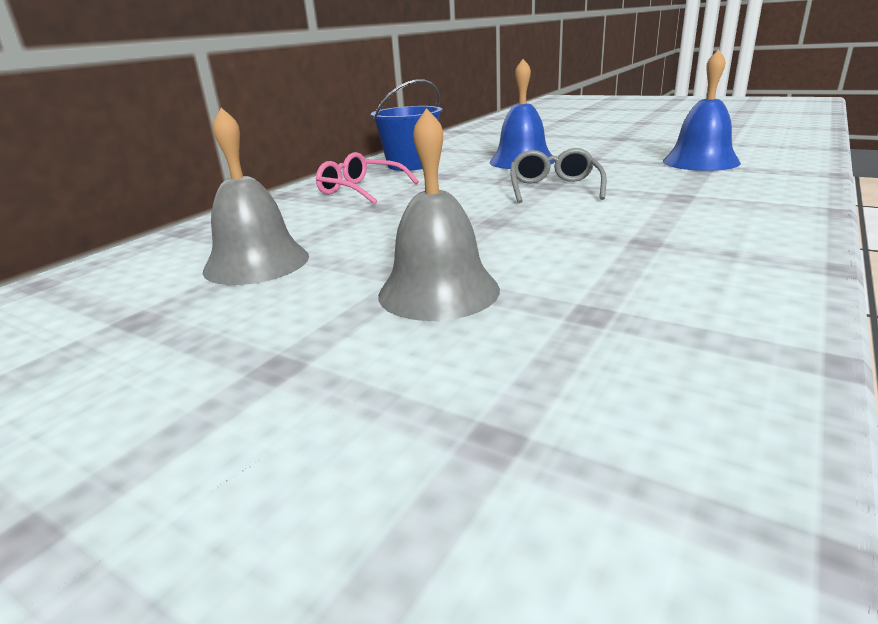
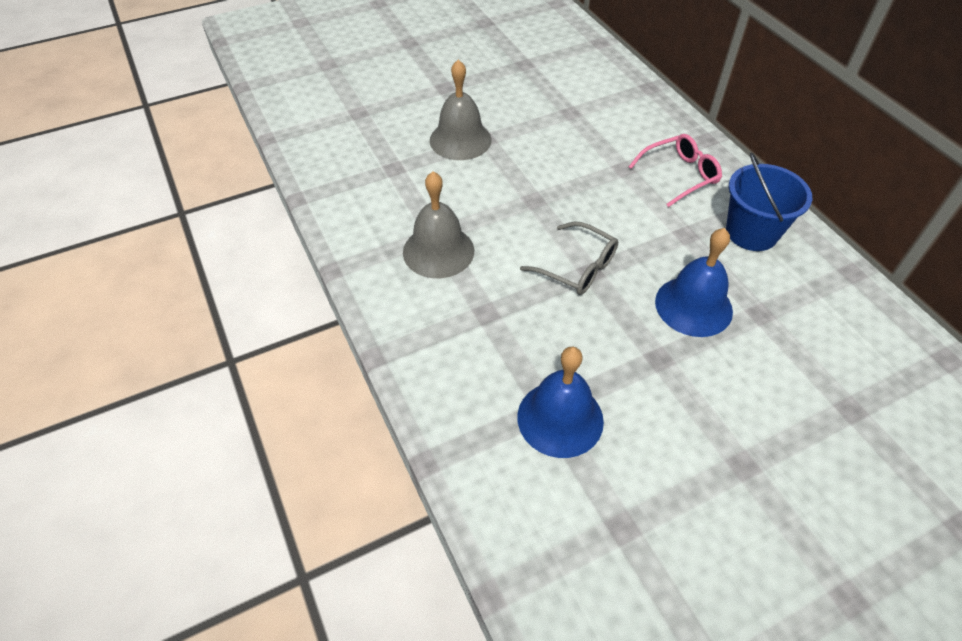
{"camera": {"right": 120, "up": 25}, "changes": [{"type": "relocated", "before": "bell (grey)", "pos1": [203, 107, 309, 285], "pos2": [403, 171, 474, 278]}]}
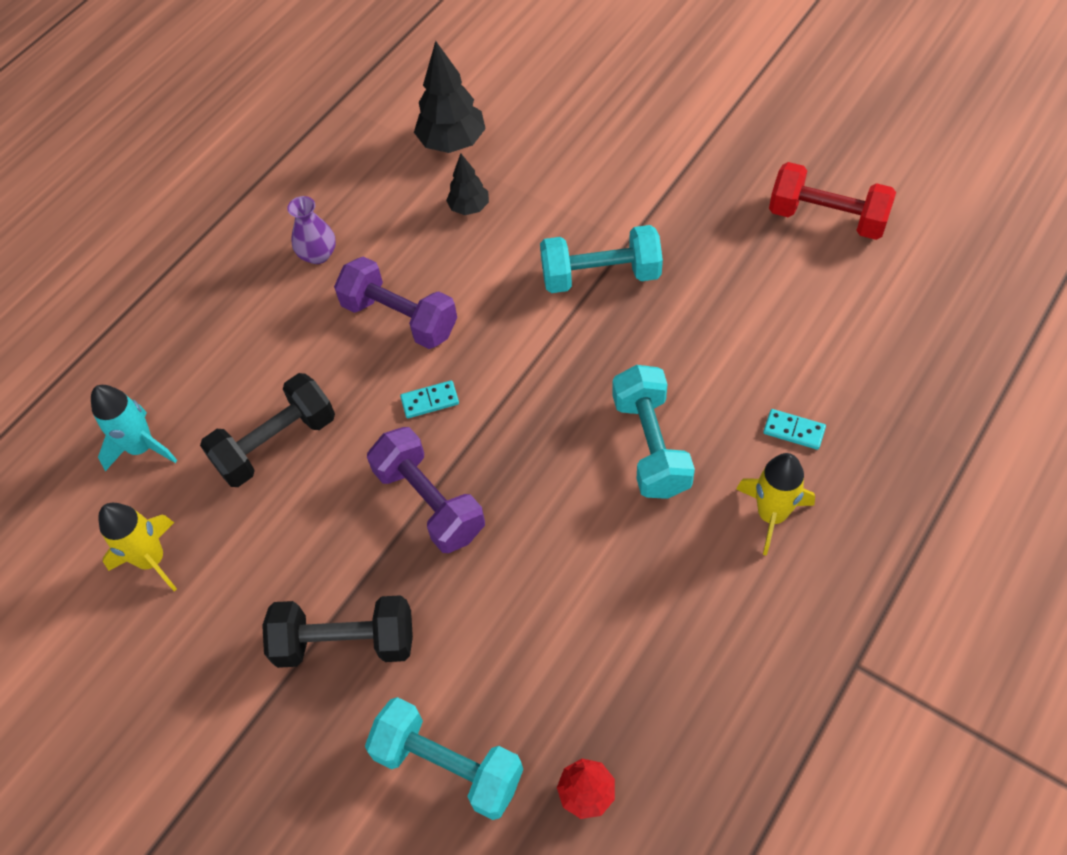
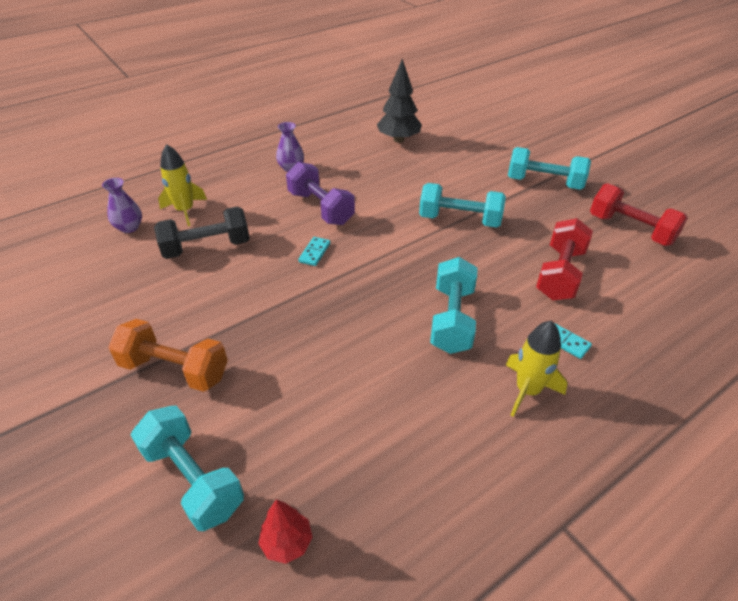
{"camera": {"right": 15, "up": -15}, "changes": [{"type": "exchanged", "before": "rocket (turquoise)", "after": "vase (purple)", "pos1": [91, 385, 177, 471], "pos2": [102, 178, 142, 233]}, {"type": "colour", "before": "dumbbell (black)", "after": "dumbbell (orange)", "pos1": [262, 595, 413, 668], "pos2": [108, 319, 228, 392]}, {"type": "relocated", "before": "rocket (yellow)", "pos1": [98, 503, 177, 591], "pos2": [158, 144, 207, 226]}, {"type": "spun", "before": "domino (turquoise)", "pos1": [400, 380, 459, 418], "pos2": [298, 237, 330, 266], "turn": -75}, {"type": "appeared", "after": "dumbbell (turquoise)", "pos2": [508, 147, 591, 190]}, {"type": "appeared", "after": "dumbbell (red)", "pos2": [536, 218, 593, 300]}, {"type": "missing", "before": "dumbbell (purple)", "pos1": [367, 427, 485, 553]}, {"type": "missing", "before": "tree (black)", "pos1": [446, 153, 489, 215]}]}
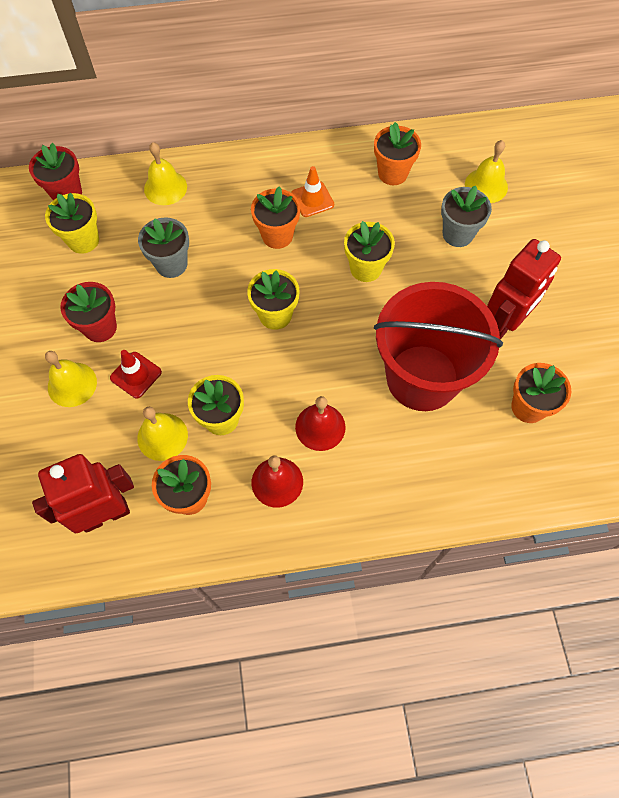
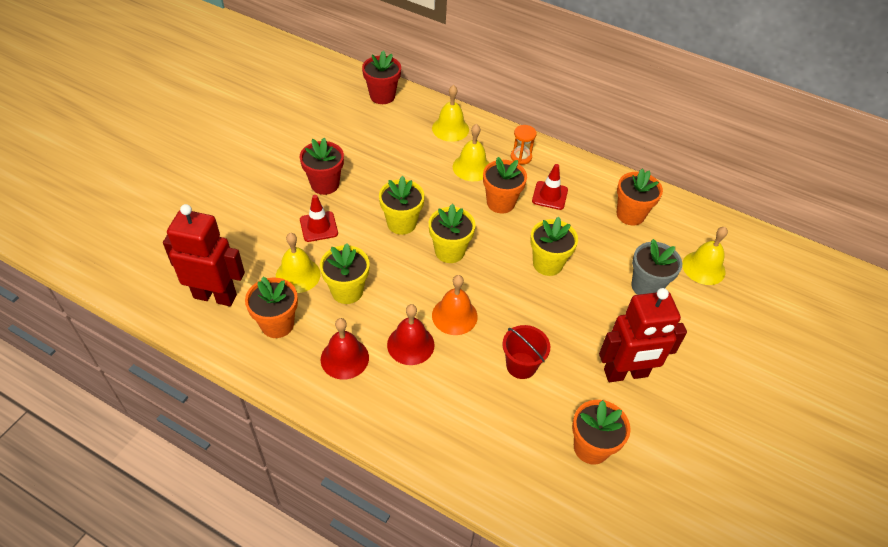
{"camera": {"right": 35, "up": -15}, "changes": [{"type": "relocated", "before": "flower pot (yellow)", "pos1": [45, 193, 99, 254], "pos2": [379, 176, 425, 235]}, {"type": "appeared", "after": "bell (orange)", "pos2": [432, 275, 478, 335]}, {"type": "relocated", "before": "bell (yellow)", "pos1": [45, 351, 97, 407], "pos2": [453, 124, 489, 181]}, {"type": "size", "before": "bucket (red)", "pos1": [374, 282, 503, 411], "pos2": [502, 325, 550, 379], "scale": 0.43}, {"type": "appeared", "after": "hourglass (orange)", "pos2": [511, 125, 537, 165]}, {"type": "colour", "before": "traffic cone (orange)", "after": "traffic cone (red)", "pos1": [291, 166, 334, 217], "pos2": [532, 164, 568, 210]}, {"type": "missing", "before": "flower pot (grey)", "pos1": [138, 217, 189, 278]}]}
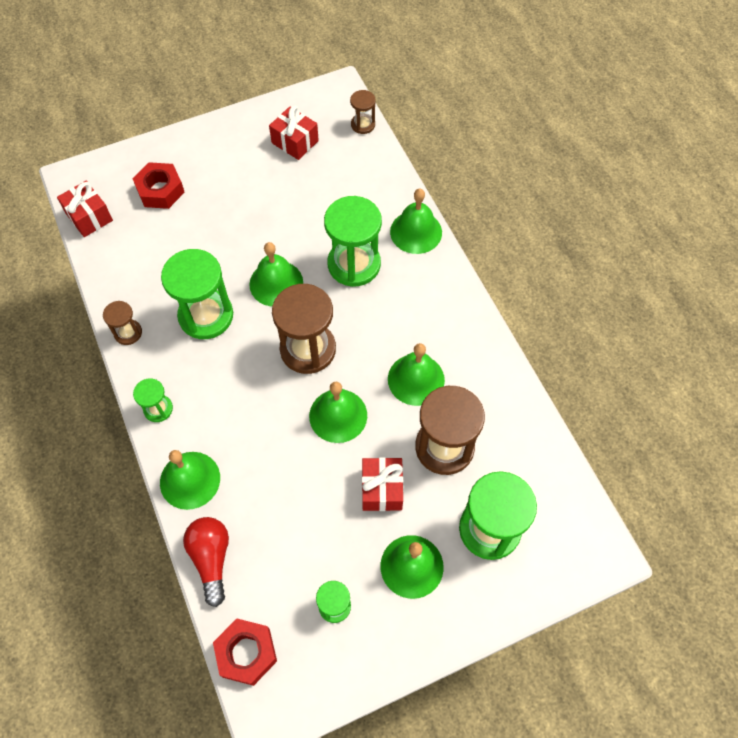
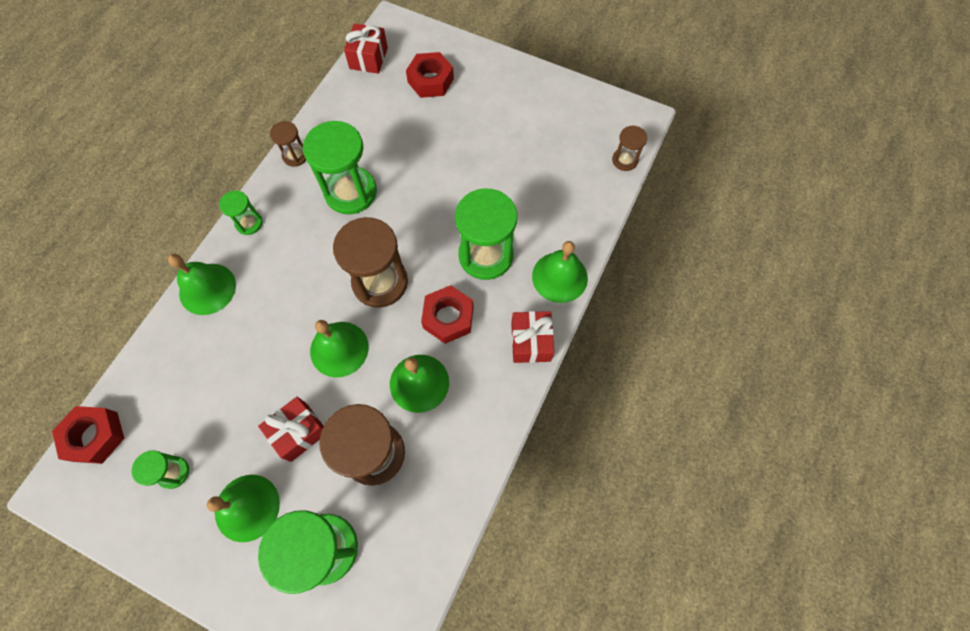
{"camera": {"right": 50, "up": 5}, "changes": [{"type": "appeared", "after": "nut (red)", "pos2": [421, 285, 474, 344]}, {"type": "relocated", "before": "gift (red)", "pos1": [269, 106, 319, 160], "pos2": [511, 311, 554, 363]}, {"type": "missing", "before": "light bulb (red)", "pos1": [183, 517, 229, 607]}, {"type": "missing", "before": "bell (green)", "pos1": [249, 242, 303, 306]}]}
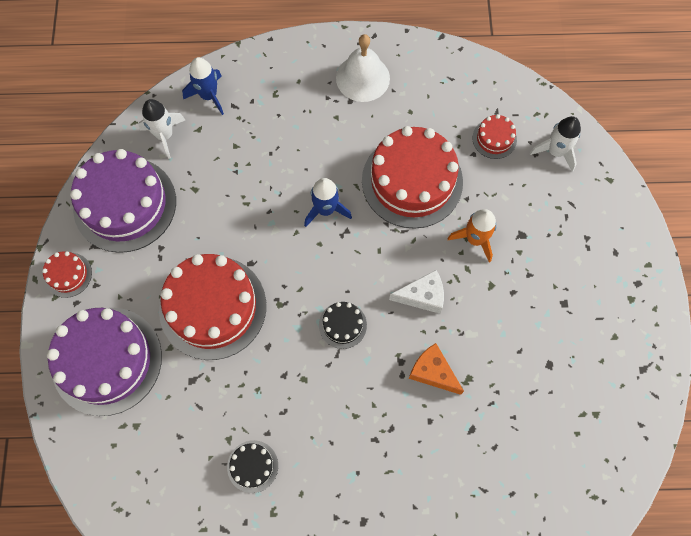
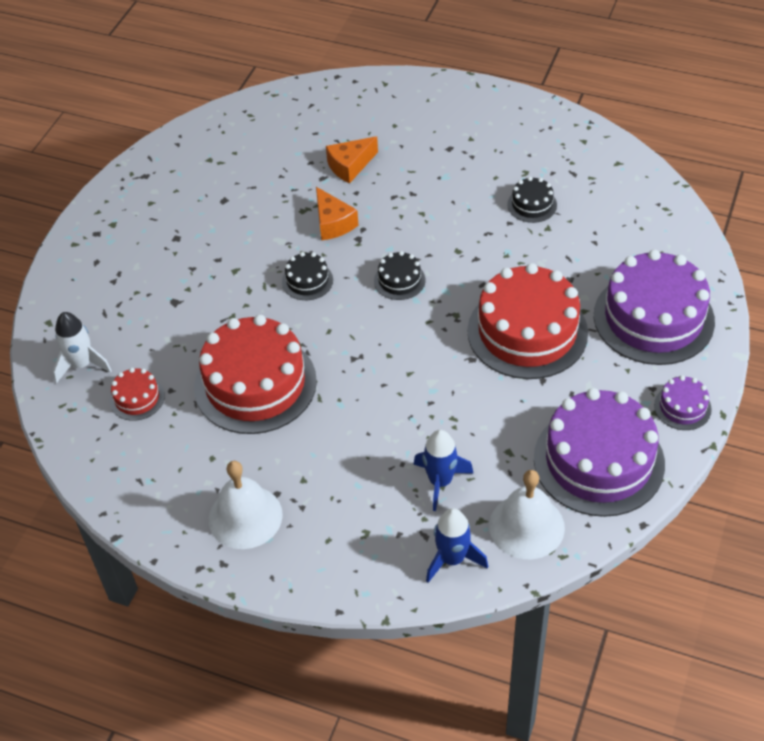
{"camera": {"right": -155, "up": -20}, "changes": [{"type": "exchanged", "before": "cheese (white)", "after": "cake (black)", "pos1": [389, 270, 444, 314], "pos2": [282, 252, 333, 300]}, {"type": "appeared", "after": "cheese (orange)", "pos2": [326, 136, 378, 183]}, {"type": "relocated", "before": "rocket (blue)", "pos1": [304, 178, 352, 227], "pos2": [413, 430, 473, 511]}, {"type": "exchanged", "before": "rocket (white)", "after": "bell (white)", "pos1": [138, 99, 185, 159], "pos2": [489, 470, 565, 559]}, {"type": "colour", "before": "cake (red)", "after": "cake (purple)", "pos1": [42, 251, 92, 298], "pos2": [654, 375, 712, 430]}, {"type": "missing", "before": "rocket (orange)", "pos1": [448, 209, 497, 262]}]}
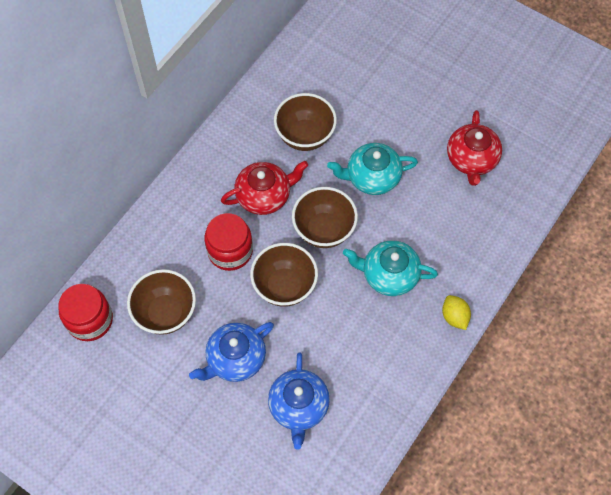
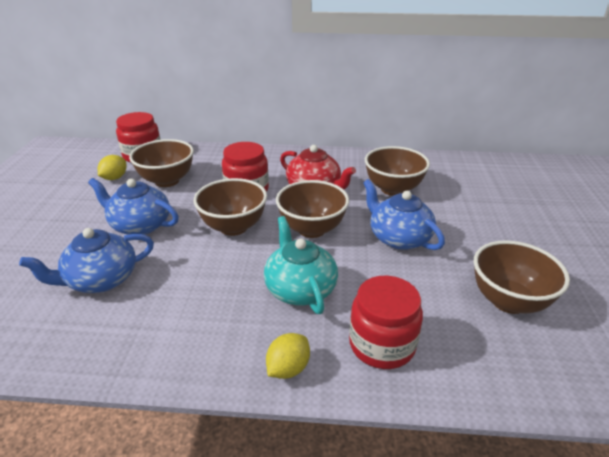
{"camera": {"right": 60, "up": -30}, "changes": [{"type": "appeared", "after": "lemon (yellow)", "pos2": [98, 155, 126, 180]}, {"type": "appeared", "after": "jar (red)", "pos2": [349, 275, 423, 369]}, {"type": "colour", "before": "teapot (turquoise)", "after": "teapot (blue)", "pos1": [327, 143, 418, 195], "pos2": [363, 179, 445, 250]}, {"type": "exchanged", "before": "teapot (red)", "after": "bowl (brown)", "pos1": [447, 110, 502, 186], "pos2": [474, 240, 570, 314]}]}
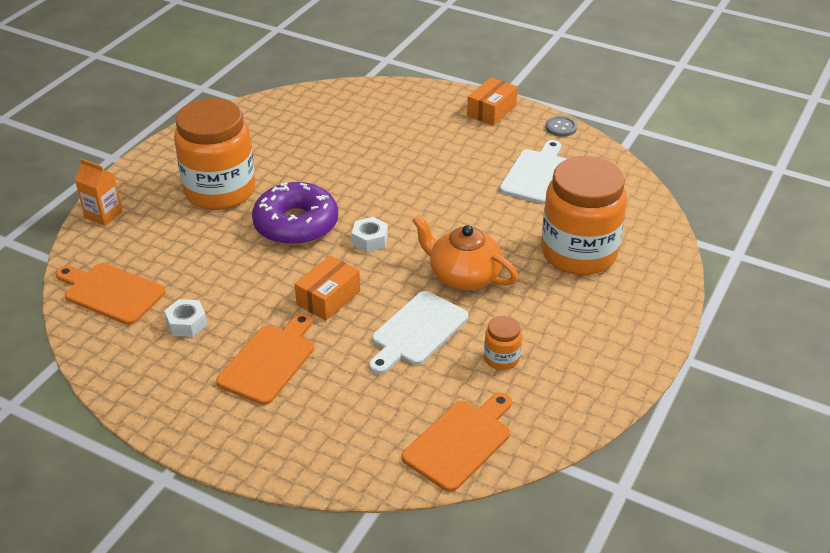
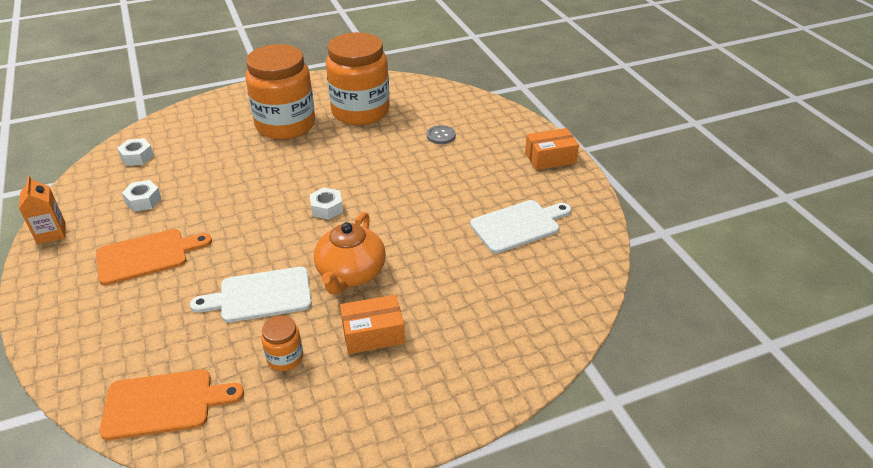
{"camera": {"right": 40, "up": 0}, "changes": [{"type": "relocated", "before": "carton (orange)", "pos1": [75, 158, 122, 226], "pos2": [19, 176, 66, 244]}, {"type": "exchanged", "before": "cutting board (orange)", "after": "nut (white)", "pos1": [55, 263, 166, 325], "pos2": [117, 138, 154, 166]}, {"type": "spun", "before": "teapot (orange)", "pos1": [412, 215, 518, 290], "pos2": [314, 212, 386, 295], "turn": -150}, {"type": "relocated", "before": "jar (orange)", "pos1": [541, 156, 627, 275], "pos2": [326, 32, 390, 125]}, {"type": "relocated", "before": "box (orange)", "pos1": [295, 256, 360, 320], "pos2": [340, 295, 405, 354]}, {"type": "relocated", "before": "button (grey)", "pos1": [545, 116, 577, 137], "pos2": [427, 125, 456, 144]}, {"type": "missing", "before": "donut (purple)", "pos1": [252, 182, 338, 245]}]}
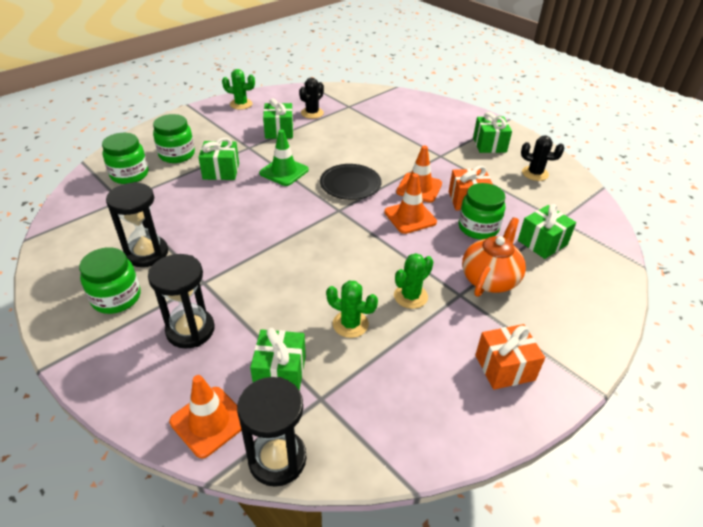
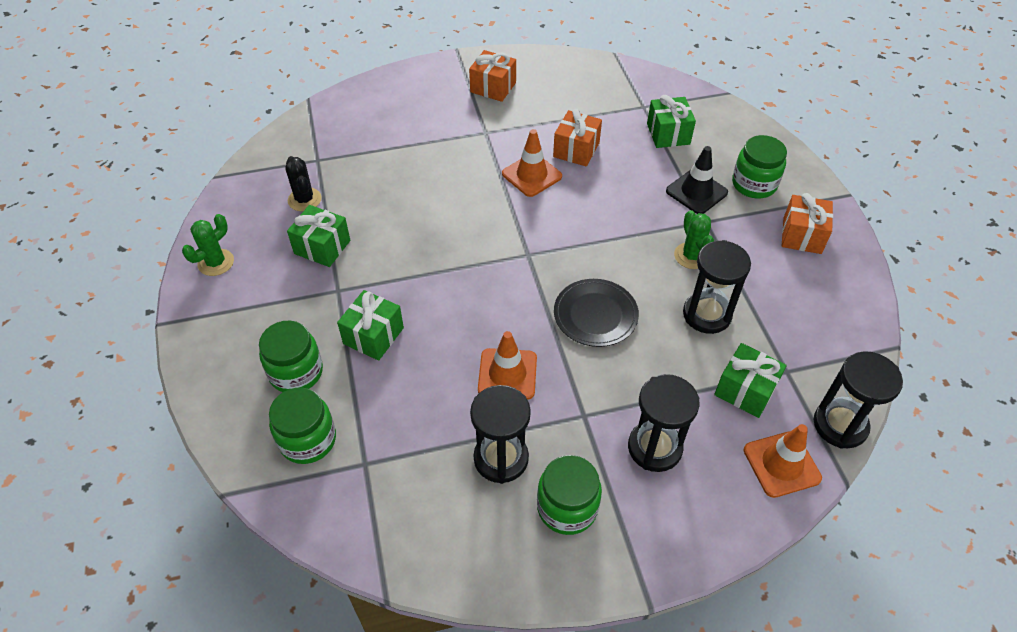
{"camera": {"right": -60, "up": 10}, "changes": [{"type": "colour", "before": "gift (green)", "after": "gift (orange)", "pos1": [473, 112, 512, 153], "pos2": [469, 50, 516, 102]}, {"type": "relocated", "before": "traffic cone (orange)", "pos1": [384, 173, 437, 234], "pos2": [478, 331, 537, 400]}, {"type": "relocated", "before": "plate (black)", "pos1": [320, 164, 381, 200], "pos2": [554, 279, 639, 347]}, {"type": "exchanged", "before": "teapot (orange)", "after": "traffic cone (black)", "pos1": [462, 217, 526, 297], "pos2": [666, 146, 728, 214]}, {"type": "exchanged", "before": "cactus (green)", "after": "hourglass (black)", "pos1": [326, 281, 378, 338], "pos2": [683, 240, 751, 334]}, {"type": "relocated", "before": "jar (green)", "pos1": [459, 183, 505, 240], "pos2": [732, 135, 787, 198]}, {"type": "missing", "before": "traffic cone (green)", "pos1": [259, 130, 309, 186]}, {"type": "missing", "before": "cactus (black)", "pos1": [521, 136, 564, 181]}]}
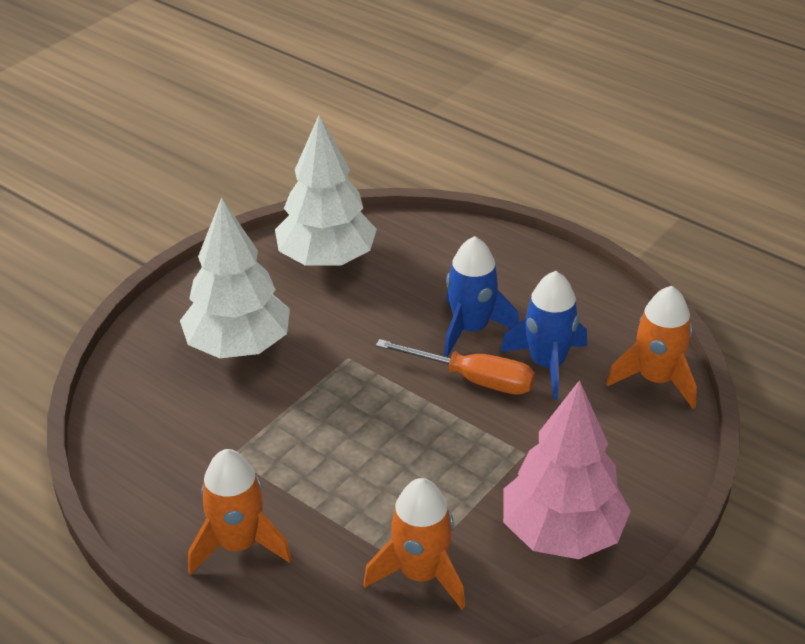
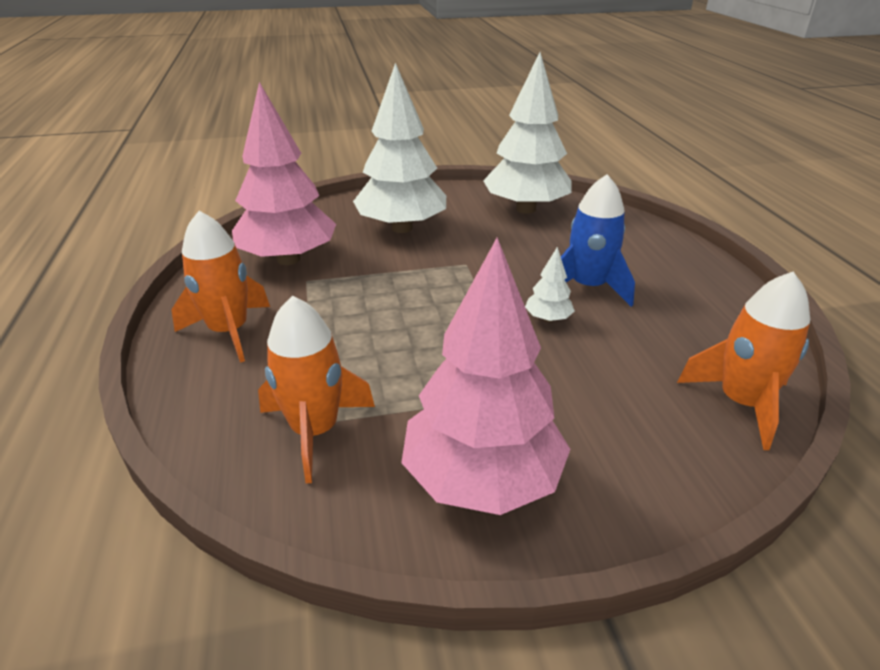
{"camera": {"right": 40, "up": -5}, "changes": [{"type": "appeared", "after": "tree (pink)", "pos2": [232, 82, 336, 265]}, {"type": "exchanged", "before": "screwdriver (orange)", "after": "tree (white)", "pos1": [376, 339, 535, 395], "pos2": [525, 247, 575, 322]}, {"type": "missing", "before": "rocket (blue)", "pos1": [500, 271, 587, 400]}]}
